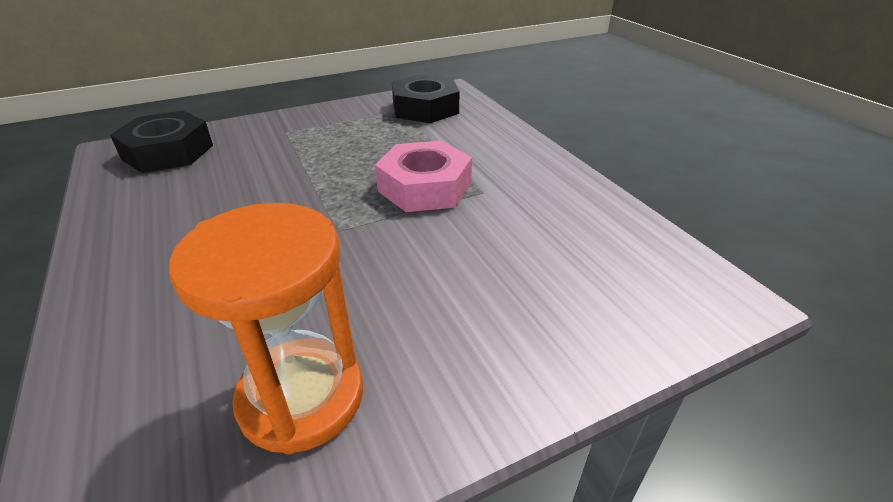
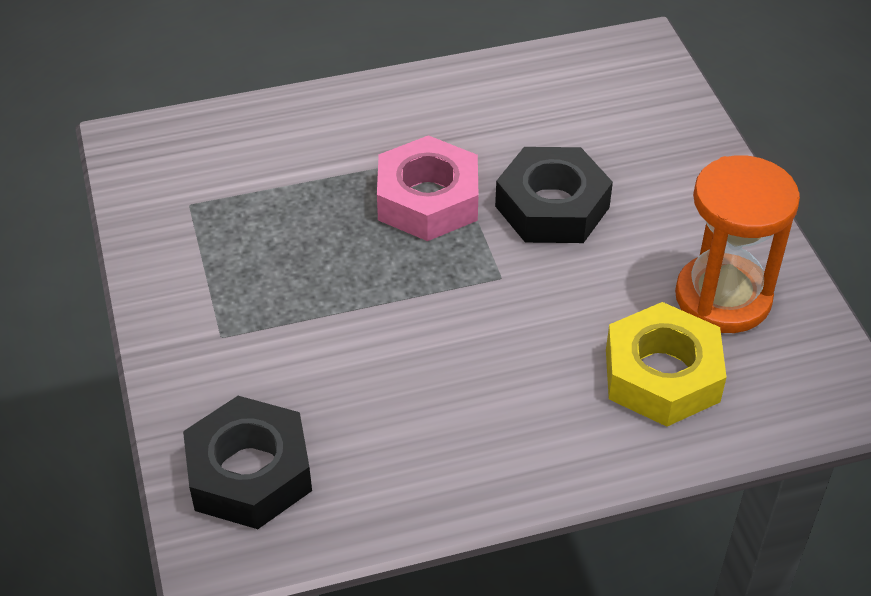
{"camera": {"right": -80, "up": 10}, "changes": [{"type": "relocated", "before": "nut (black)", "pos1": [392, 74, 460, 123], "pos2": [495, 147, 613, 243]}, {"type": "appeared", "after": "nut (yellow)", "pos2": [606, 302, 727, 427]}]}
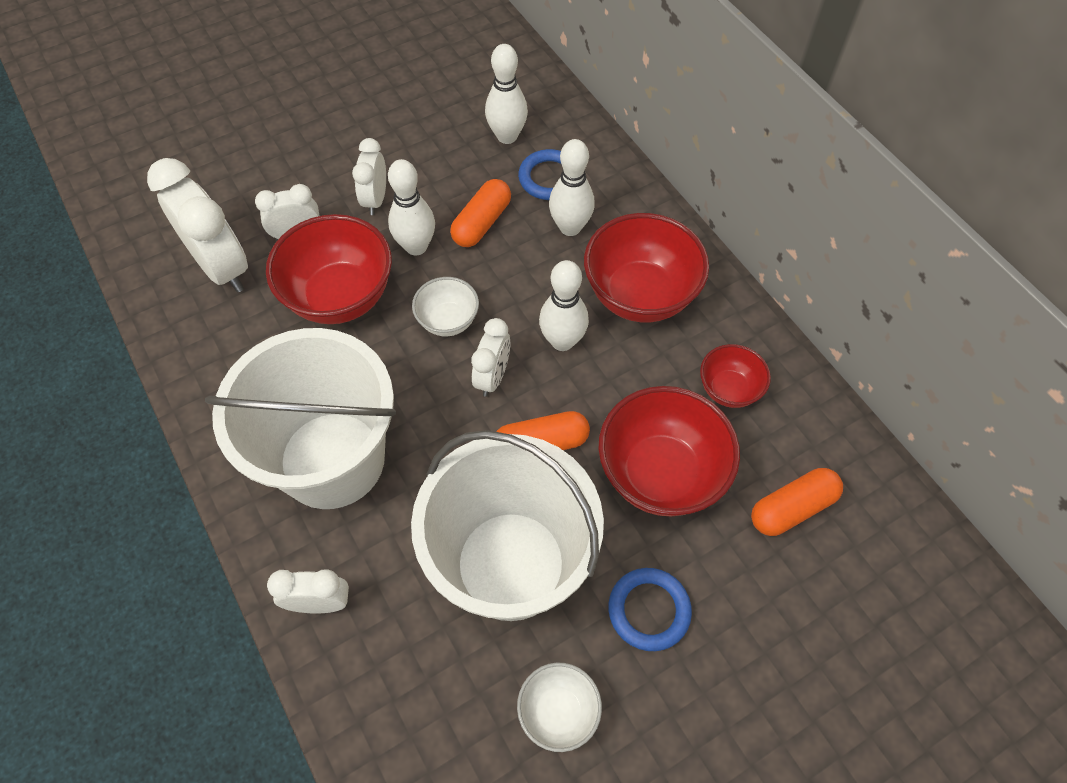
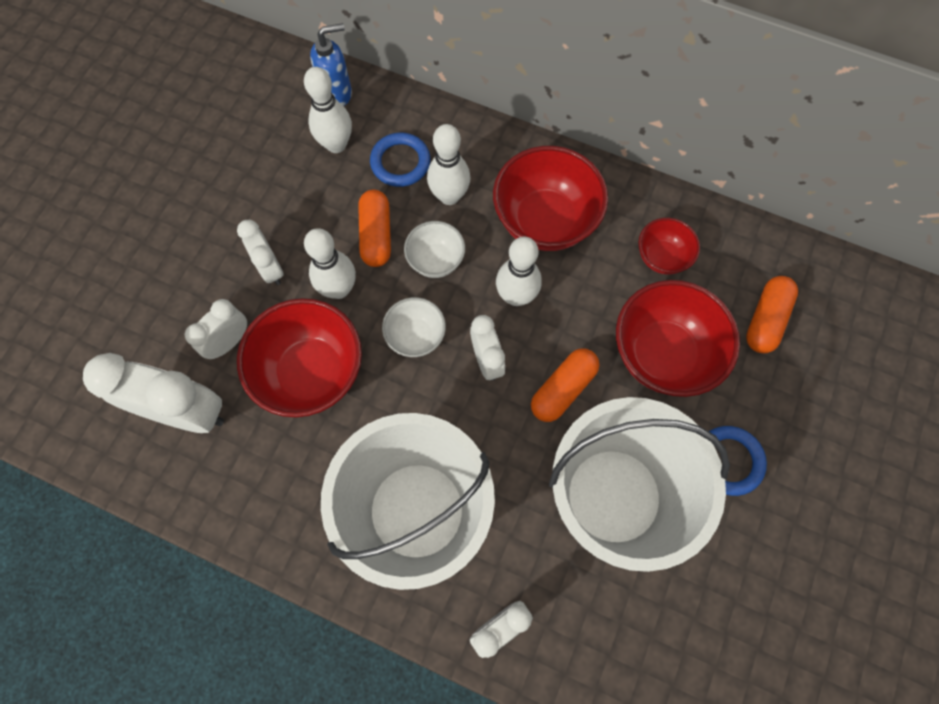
{"camera": {"right": -35, "up": 10}, "changes": [{"type": "appeared", "after": "soap dispenser (blue)", "pos2": [310, 23, 352, 106]}, {"type": "relocated", "before": "bowl (white)", "pos1": [517, 663, 602, 752], "pos2": [404, 221, 465, 278]}]}
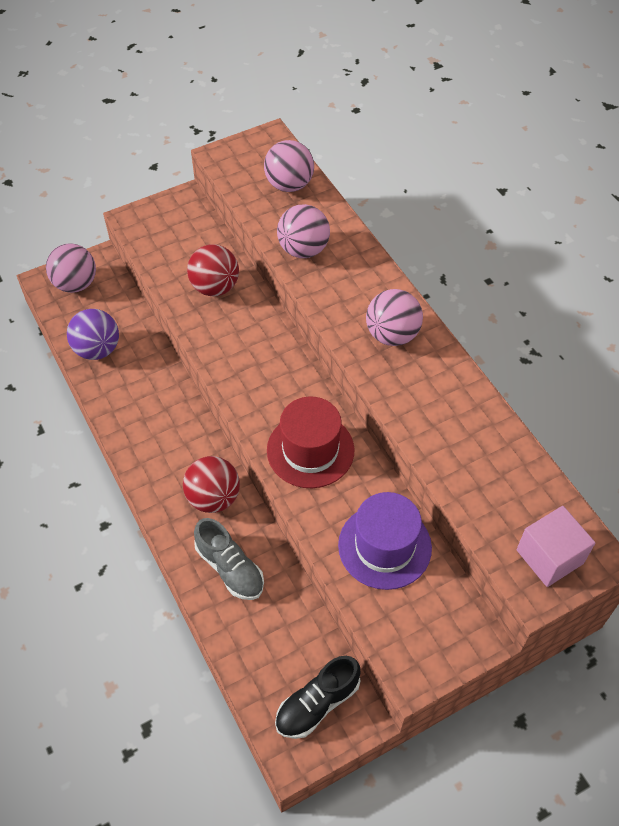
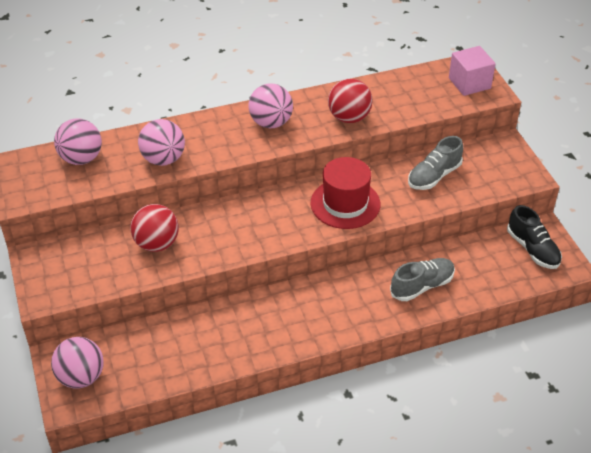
{"camera": {"right": -80, "up": -10}, "changes": [{"type": "relocated", "before": "ball (red)", "pos1": [183, 456, 240, 513], "pos2": [328, 79, 373, 123]}, {"type": "exchanged", "before": "hat (purple)", "after": "shoe (grey)", "pos1": [338, 492, 432, 590], "pos2": [408, 136, 463, 190]}, {"type": "missing", "before": "ball (purple)", "pos1": [67, 309, 119, 360]}]}
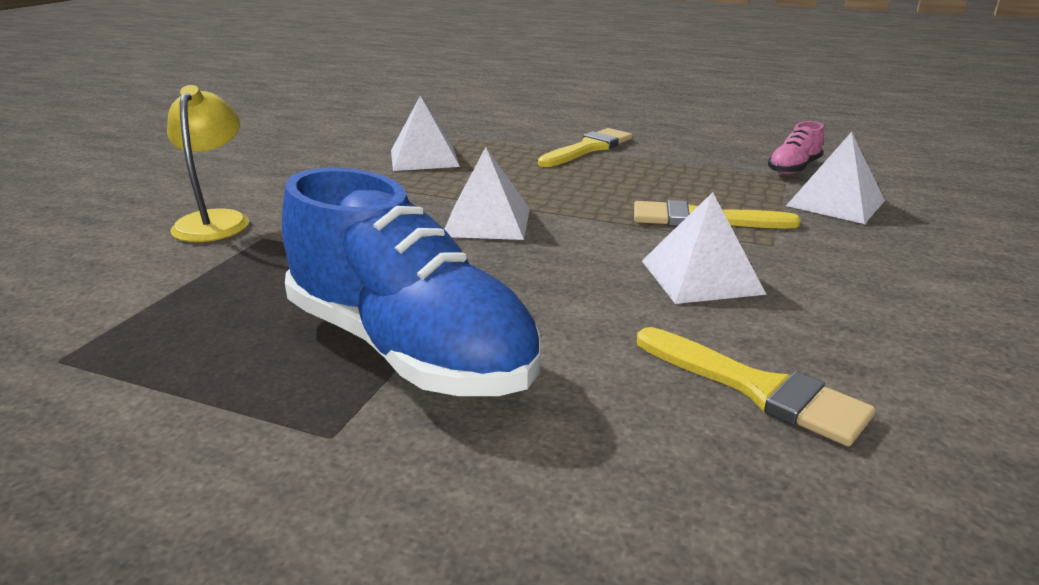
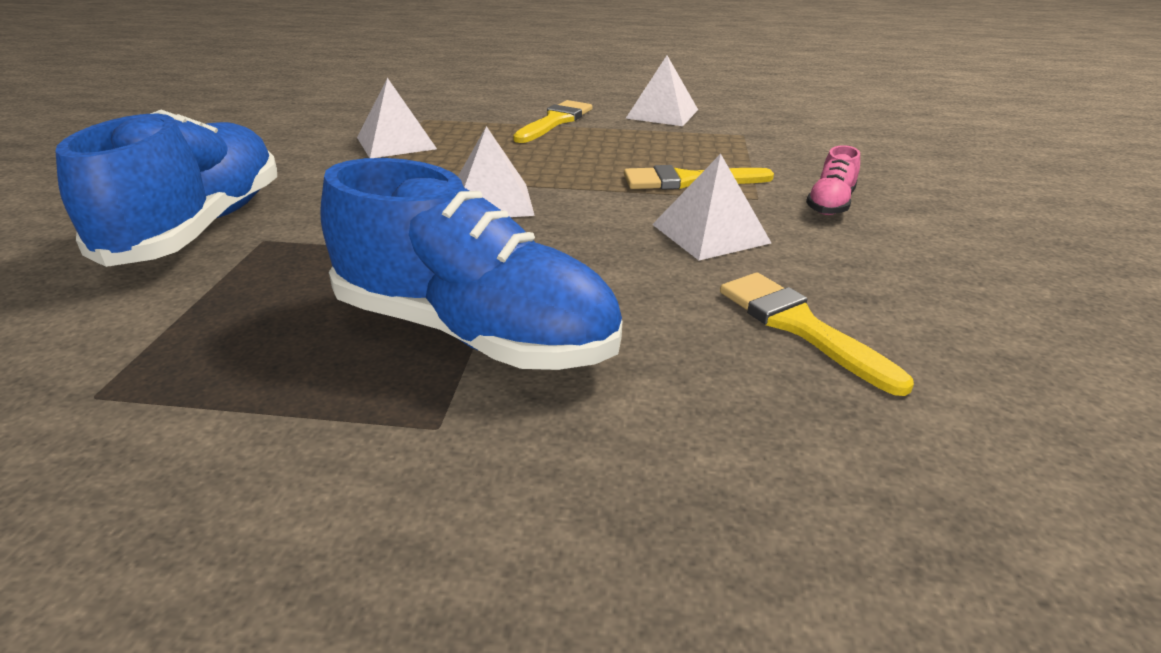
{"camera": {"right": -15, "up": 5}, "changes": [{"type": "exchanged", "before": "lamp (yellow)", "after": "shoe (blue)", "pos1": [167, 85, 249, 242], "pos2": [55, 109, 277, 267]}, {"type": "relocated", "before": "pyramid (white)", "pos1": [786, 132, 885, 224], "pos2": [625, 56, 698, 126]}, {"type": "spun", "before": "brush (yellow)", "pos1": [637, 327, 875, 446], "pos2": [720, 273, 914, 396], "turn": -150}, {"type": "relocated", "before": "shoe (pink)", "pos1": [768, 121, 824, 174], "pos2": [806, 145, 860, 215]}]}
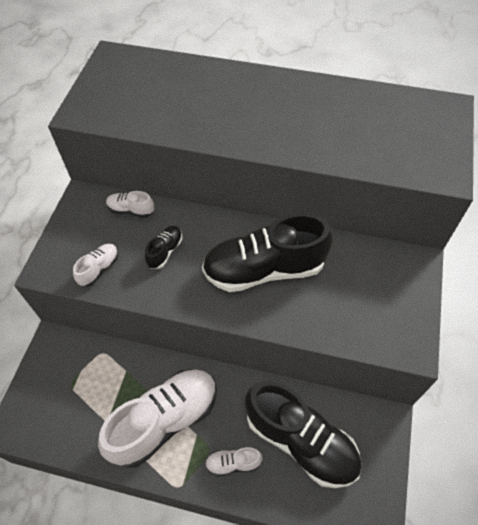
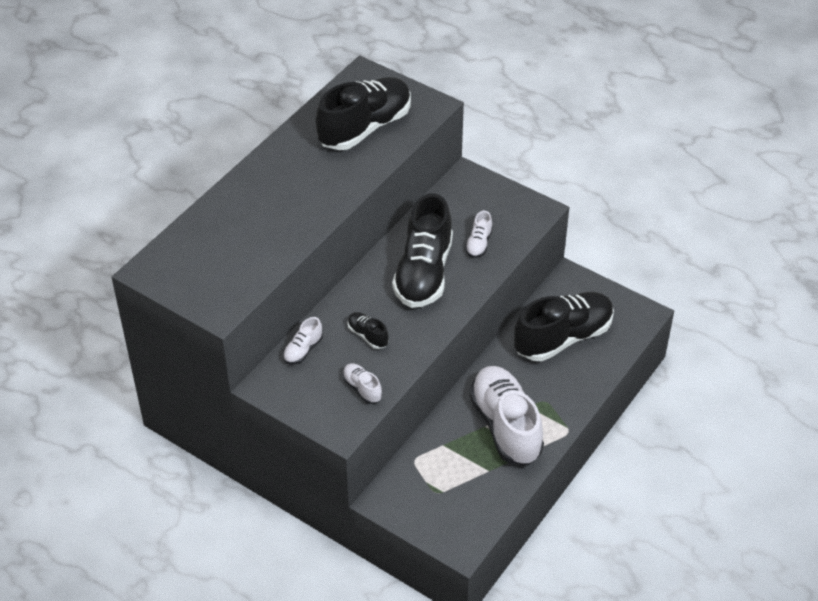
{"camera": {"right": -70, "up": -10}, "changes": [{"type": "appeared", "after": "shoe (black)", "pos2": [315, 77, 411, 150]}, {"type": "relocated", "before": "shoe (white)", "pos1": [205, 447, 262, 476], "pos2": [465, 211, 493, 258]}]}
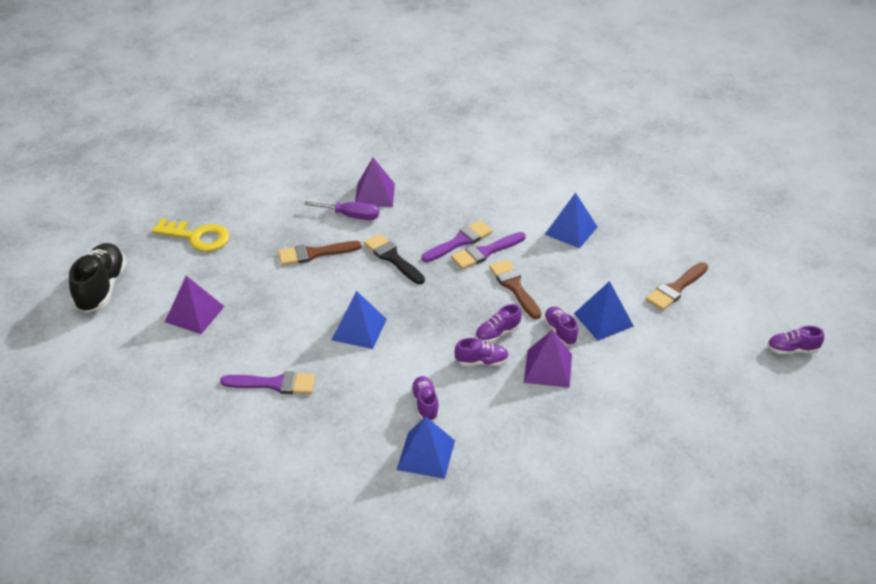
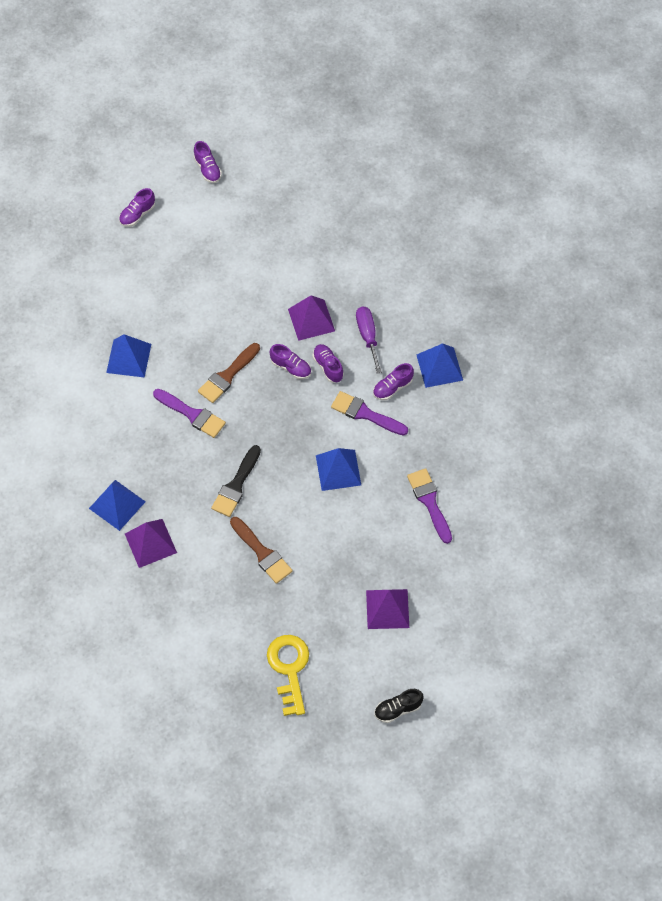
{"camera": {"right": -115, "up": 20}, "changes": [{"type": "relocated", "before": "pyramid (blue)", "pos1": [574, 281, 634, 341], "pos2": [89, 480, 146, 531]}, {"type": "relocated", "before": "shoe (purple)", "pos1": [543, 306, 578, 345], "pos2": [119, 188, 155, 227]}, {"type": "relocated", "before": "brush (purple)", "pos1": [422, 220, 493, 262], "pos2": [331, 391, 408, 436]}, {"type": "relocated", "before": "screwdriver (purple)", "pos1": [304, 201, 379, 220], "pos2": [356, 306, 382, 374]}, {"type": "size", "before": "shoe (black)", "pos1": [69, 243, 127, 313], "pos2": [375, 689, 424, 723], "scale": 0.55}, {"type": "missing", "before": "brush (brown)", "pos1": [646, 262, 708, 310]}]}
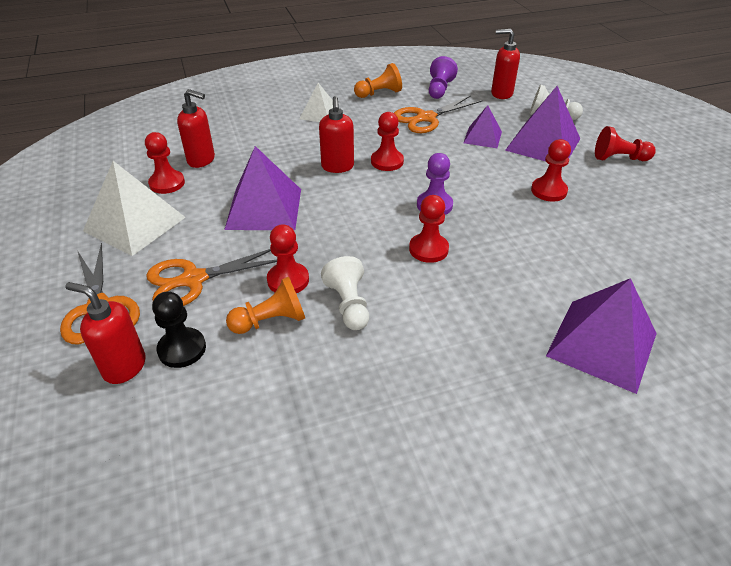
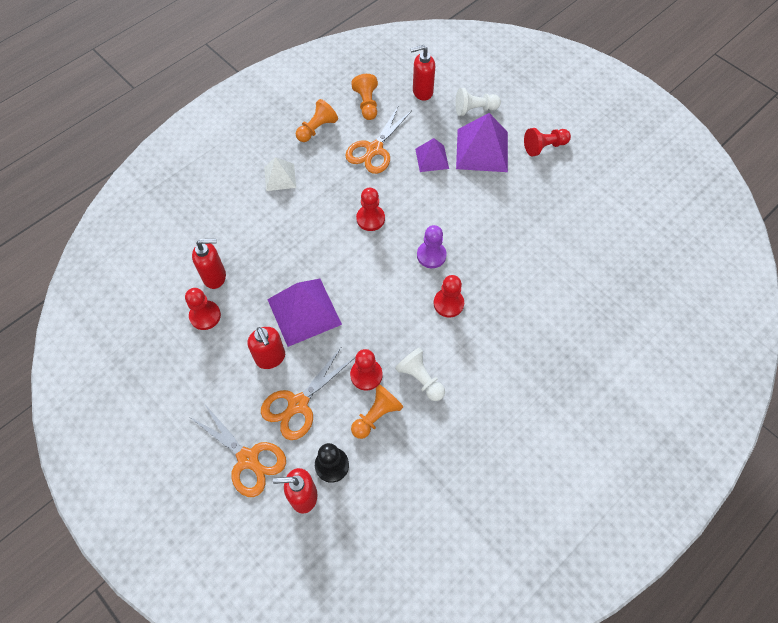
{"camera": {"right": -25, "up": 20}, "changes": [{"type": "relocated", "before": "soap dispenser (red)", "pos1": [319, 96, 354, 173], "pos2": [248, 327, 285, 369]}, {"type": "colour", "before": "pawn (purple)", "after": "pawn (orange)", "pos1": [429, 56, 458, 99], "pos2": [351, 74, 378, 120]}, {"type": "missing", "before": "pyramid (white)", "pos1": [83, 161, 186, 256]}, {"type": "missing", "before": "pawn (red)", "pos1": [531, 139, 571, 201]}, {"type": "missing", "before": "pyramid (purple)", "pos1": [546, 278, 657, 394]}]}
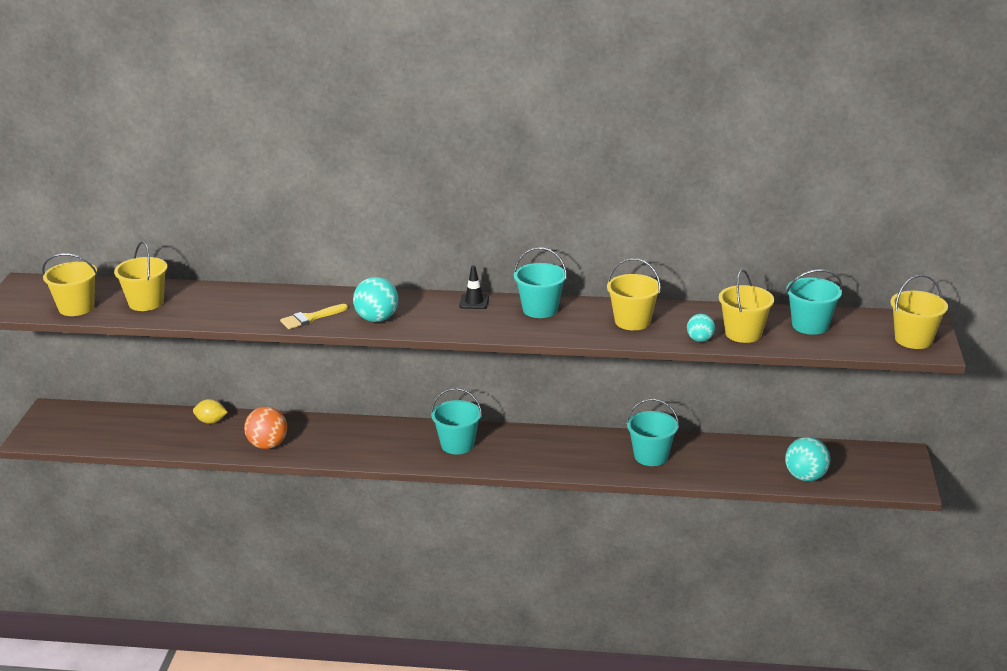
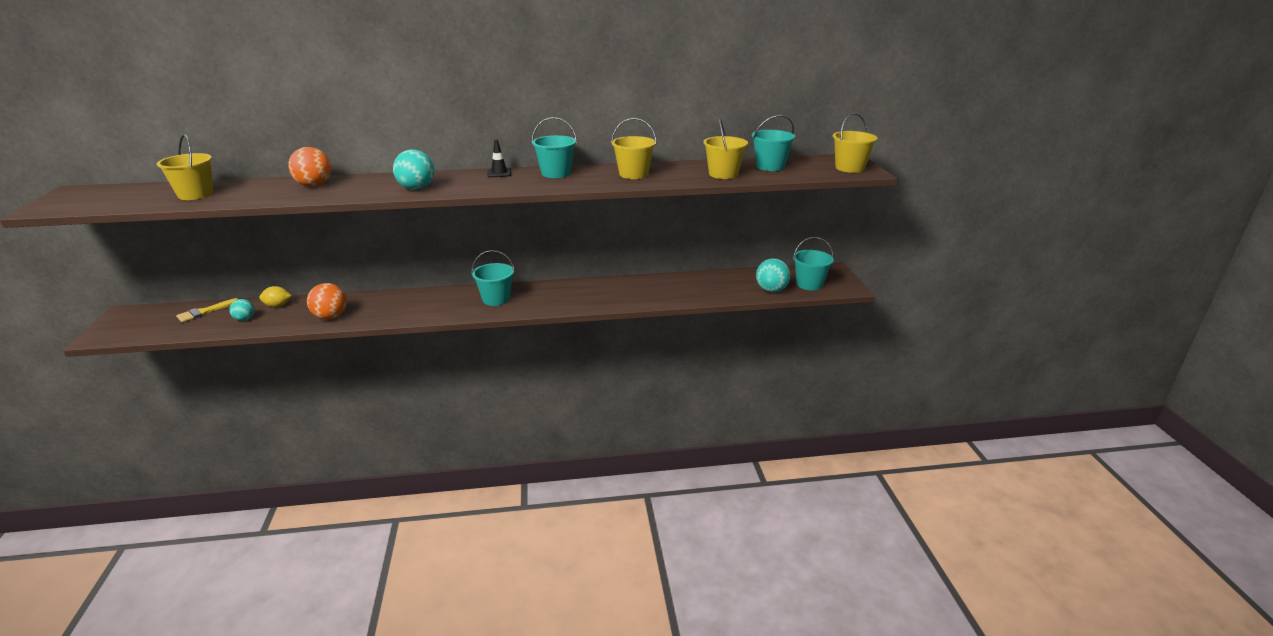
{"camera": {"right": -15, "up": 0}, "changes": [{"type": "relocated", "before": "brush (yellow)", "pos1": [280, 304, 348, 329], "pos2": [176, 298, 238, 322]}, {"type": "relocated", "before": "ball (turquoise)", "pos1": [687, 314, 715, 342], "pos2": [229, 299, 255, 321]}, {"type": "appeared", "after": "ball (orange)", "pos2": [288, 147, 332, 187]}, {"type": "relocated", "before": "bucket (turquoise)", "pos1": [626, 399, 679, 466], "pos2": [793, 237, 834, 290]}, {"type": "missing", "before": "bucket (yellow)", "pos1": [42, 253, 97, 316]}]}
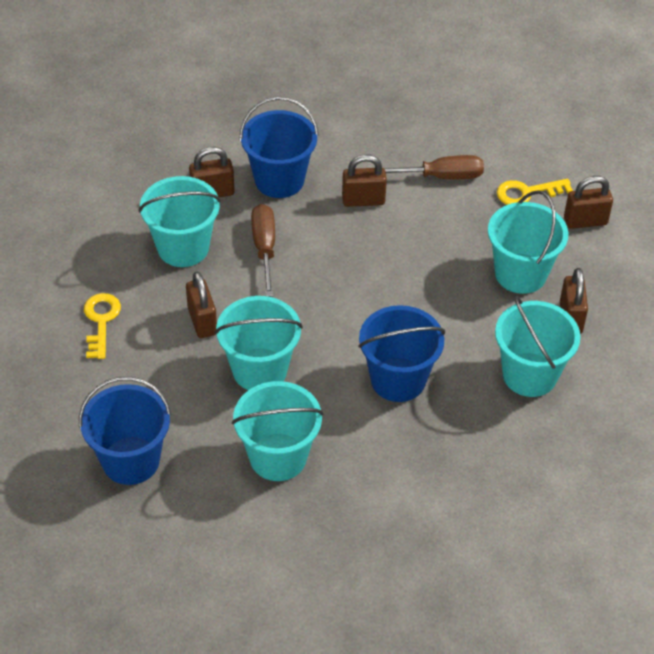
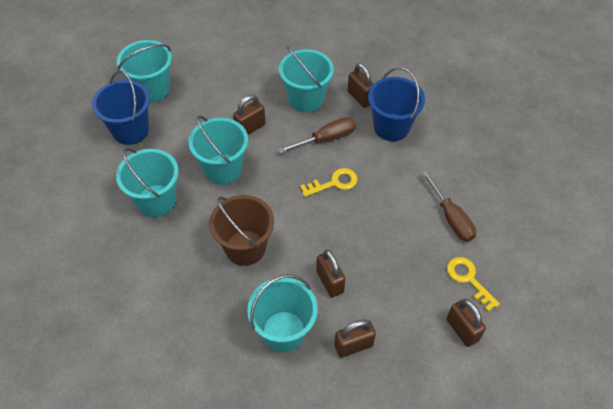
{"camera": {"right": 70, "up": 5}, "changes": [{"type": "relocated", "before": "bucket (turquoise)", "pos1": [488, 190, 568, 294], "pos2": [117, 40, 172, 102]}, {"type": "colour", "before": "bucket (blue)", "after": "bucket (brown)", "pos1": [358, 305, 445, 402], "pos2": [209, 195, 274, 266]}, {"type": "relocated", "before": "key (yellow)", "pos1": [84, 293, 121, 359], "pos2": [300, 168, 358, 197]}, {"type": "relocated", "before": "padlock (brown)", "pos1": [342, 154, 387, 207], "pos2": [316, 249, 346, 297]}]}
